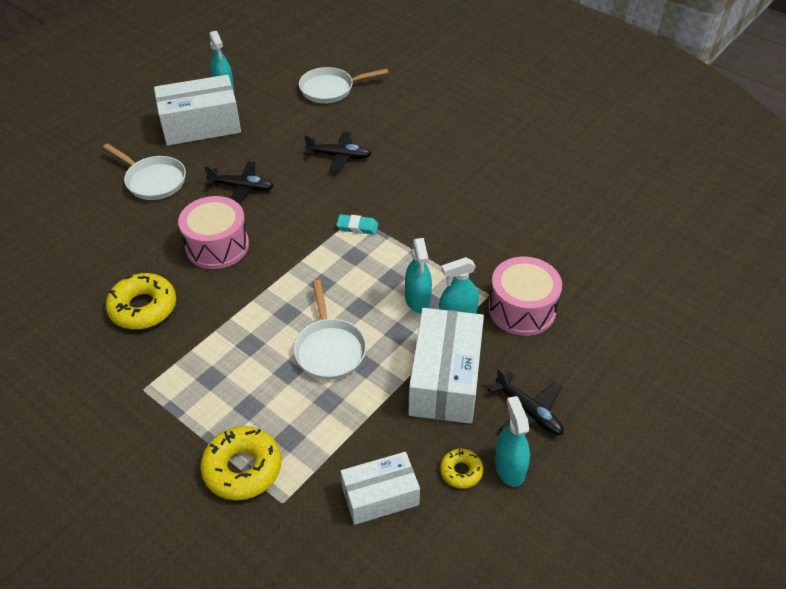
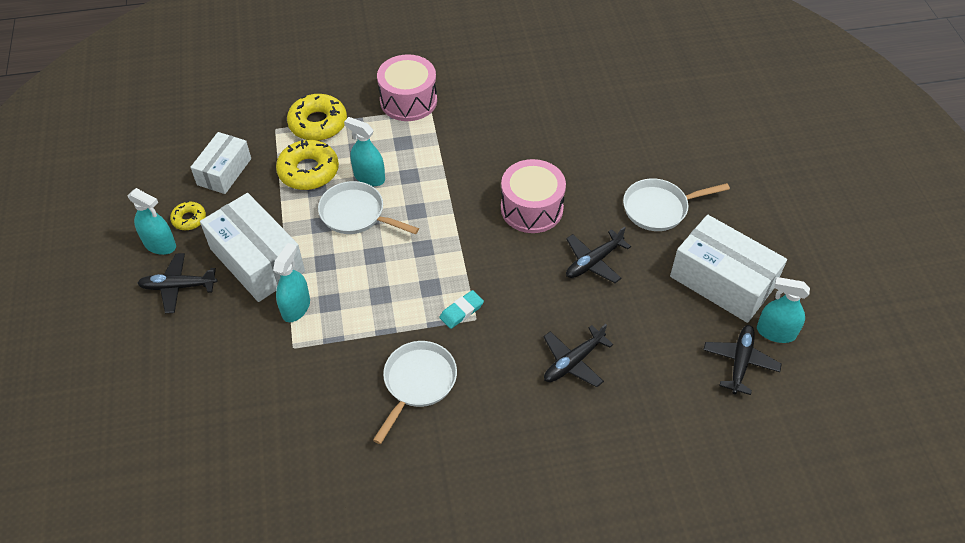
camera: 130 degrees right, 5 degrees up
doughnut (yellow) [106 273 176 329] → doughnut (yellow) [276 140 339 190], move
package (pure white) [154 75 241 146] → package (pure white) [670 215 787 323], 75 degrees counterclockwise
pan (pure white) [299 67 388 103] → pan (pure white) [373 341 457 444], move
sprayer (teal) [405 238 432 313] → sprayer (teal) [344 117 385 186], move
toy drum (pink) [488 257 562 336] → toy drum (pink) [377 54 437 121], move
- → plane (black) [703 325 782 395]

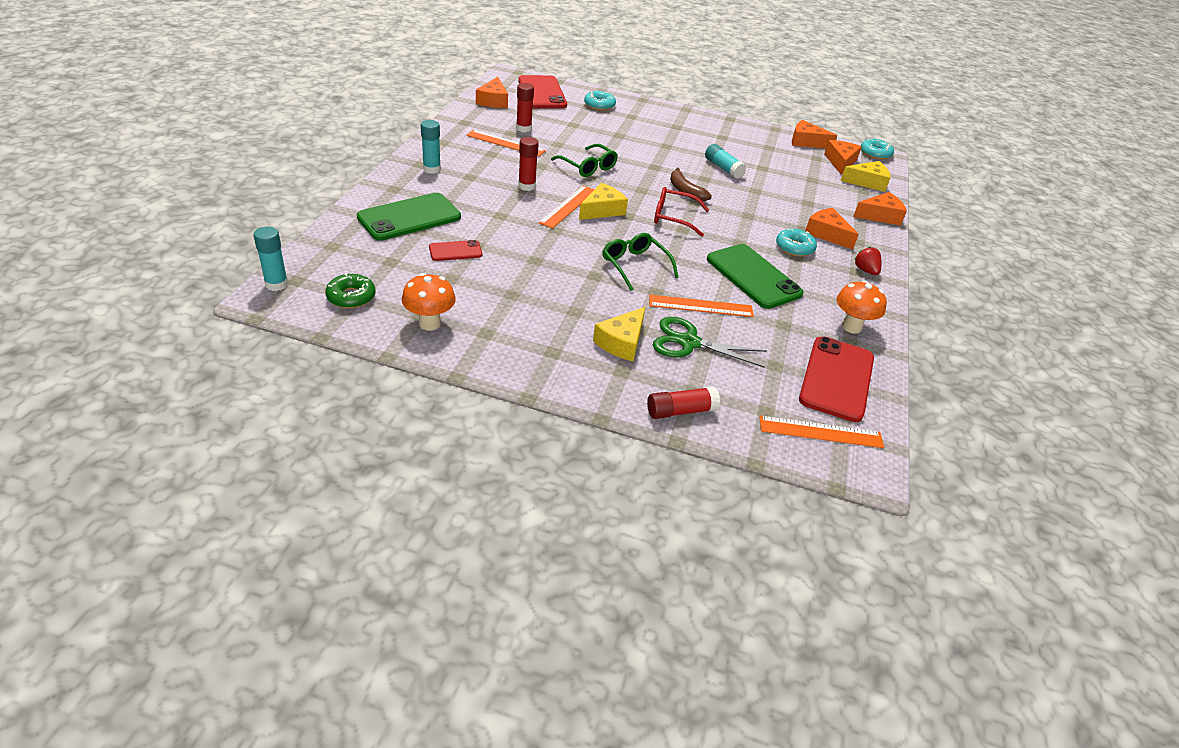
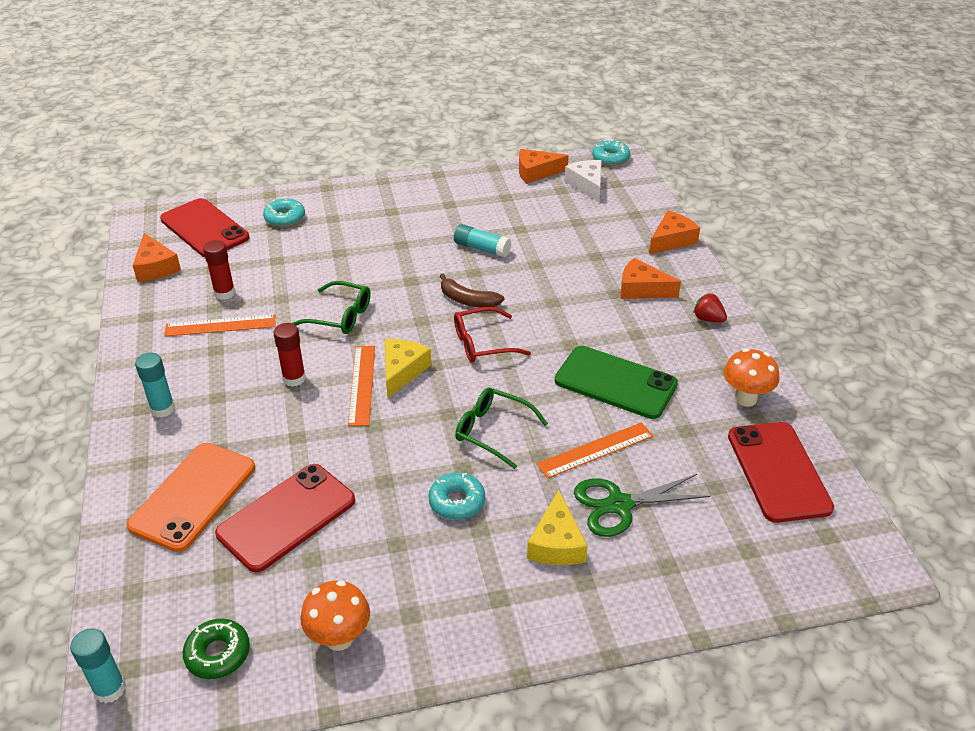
camera: 25 degrees left, 0 degrees up
smartphone (leaf-green) [357 193 461 241] → smartphone (bright orange) [127 443 255 552]
smartphone (scarlet) [429 240 482 261] → smartphone (scarlet) [215 464 355 573], x1.95
glue stick (scarlet) [647 387 720 419] → -
measuring stick (bright orange) [759 416 884 448] → -
doughnut (teal) [776 228 817 257] → doughnut (teal) [428 472 485 520], move
cheese wedge (bright orange) [824 140 862 174] → cheese wedge (pure white) [564 160 602 202]
cheese wedge (yellow) [840 161 891 192] → -

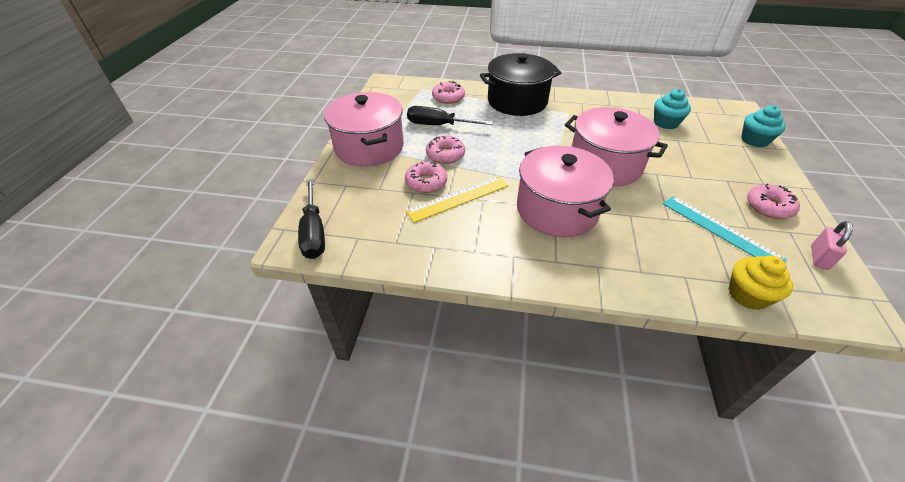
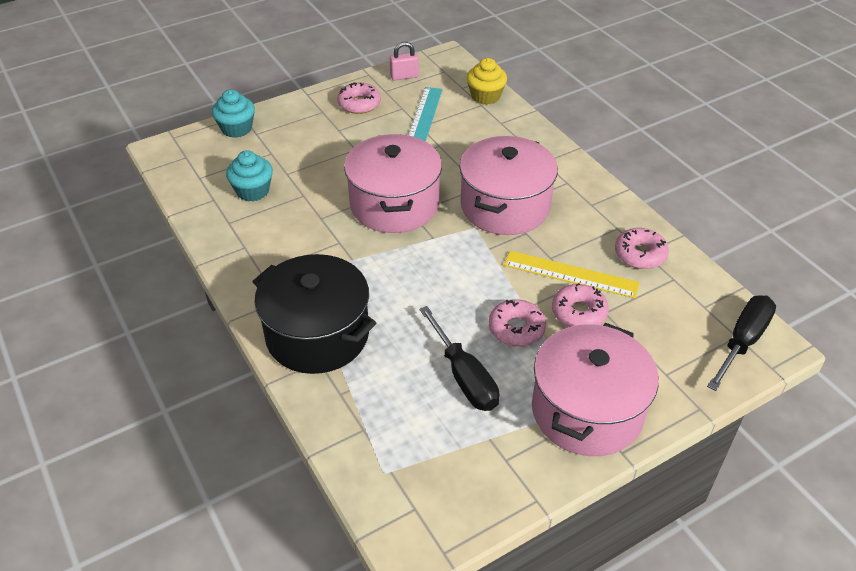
camera: 130 degrees left, 0 degrees up
doughnut (pink) [432 81 465 104] → doughnut (pink) [615 228 669 269], move

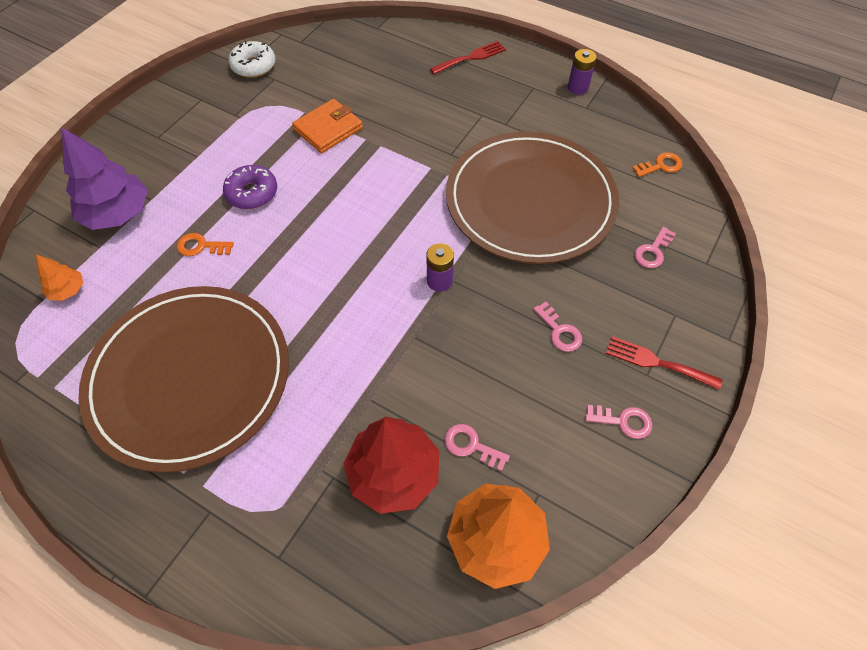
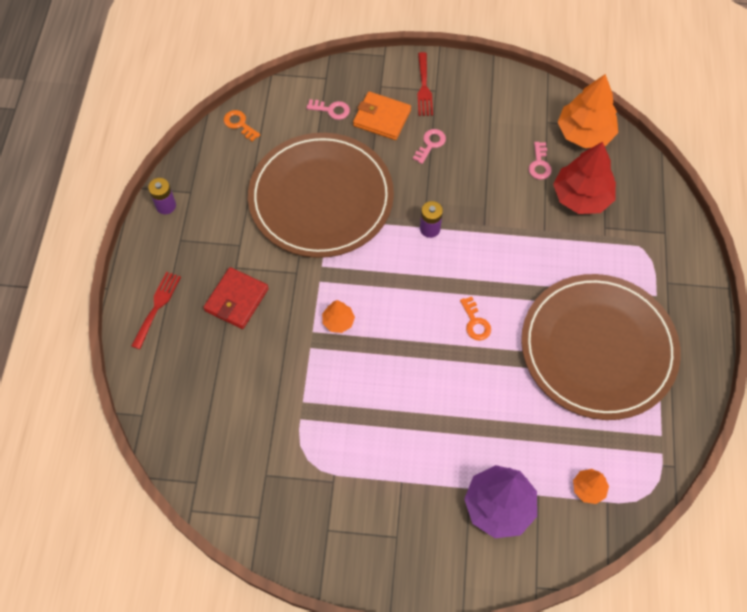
camera: 115 degrees left, 5 degrees up
latchkey (bright orange) [177 233 234 256] → latchkey (bright orange) [460 296 491 341], move
doughnut (purple) [223 165 277 209] → -
doughnut (pure white) [228 41 275 78] → -
card wallet (bright orange) [292 99 363 153] → card wallet (bright orange) [353 92 411 140], move
table fork (scarlet) [430 41 506 74] → table fork (scarlet) [131 272 181 349], 75 degrees clockwise
latchkey (pink) [585 405 652 439] → -
- → card wallet (scarlet) [203 267 269 329]
- → fir tree (bright orange) [322 300 355 333]

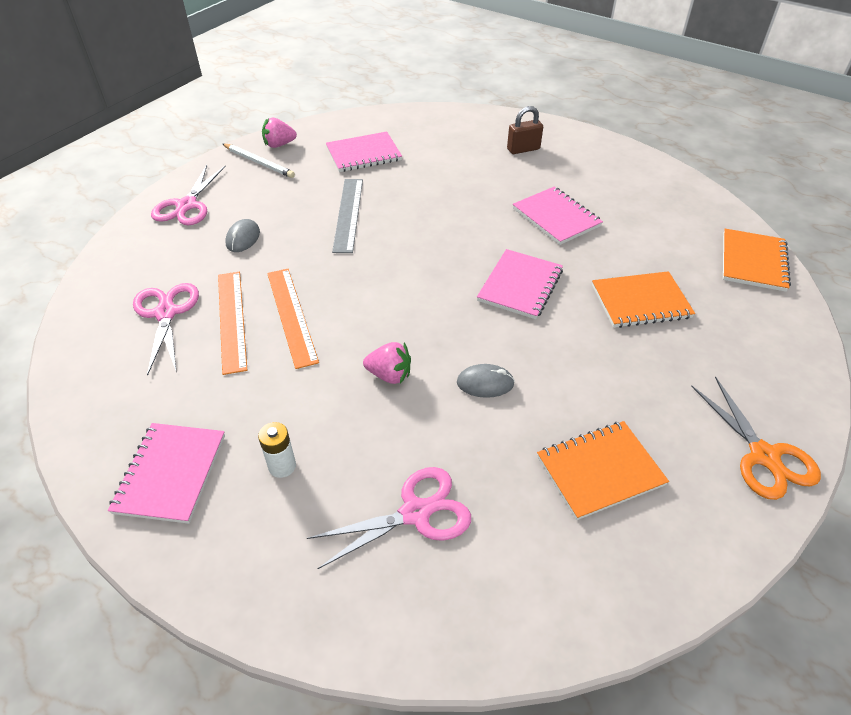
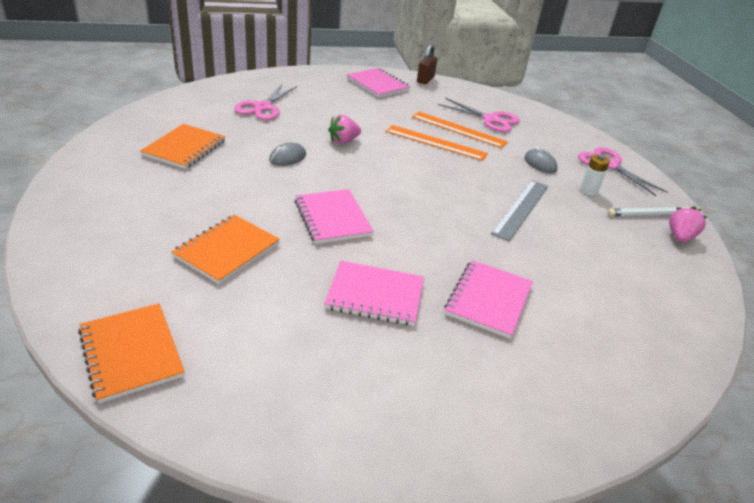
camera: 130 degrees right, 10 degrees down
power cell (pure white) [258 422 296 478] → power cell (pure white) [580 154 610 195], move
notepad (pink) [326 132 402 172] → notepad (pink) [445 260 533 339], move
measuring stick (gray) [332 179 363 253] → measuring stick (gray) [491 180 548 242], 75 degrees clockwise
padlock (brown) [507 106 543 154] → padlock (brown) [417 44 437 84], move
pair of scissors (bright orange) [691 376 821 500] → -

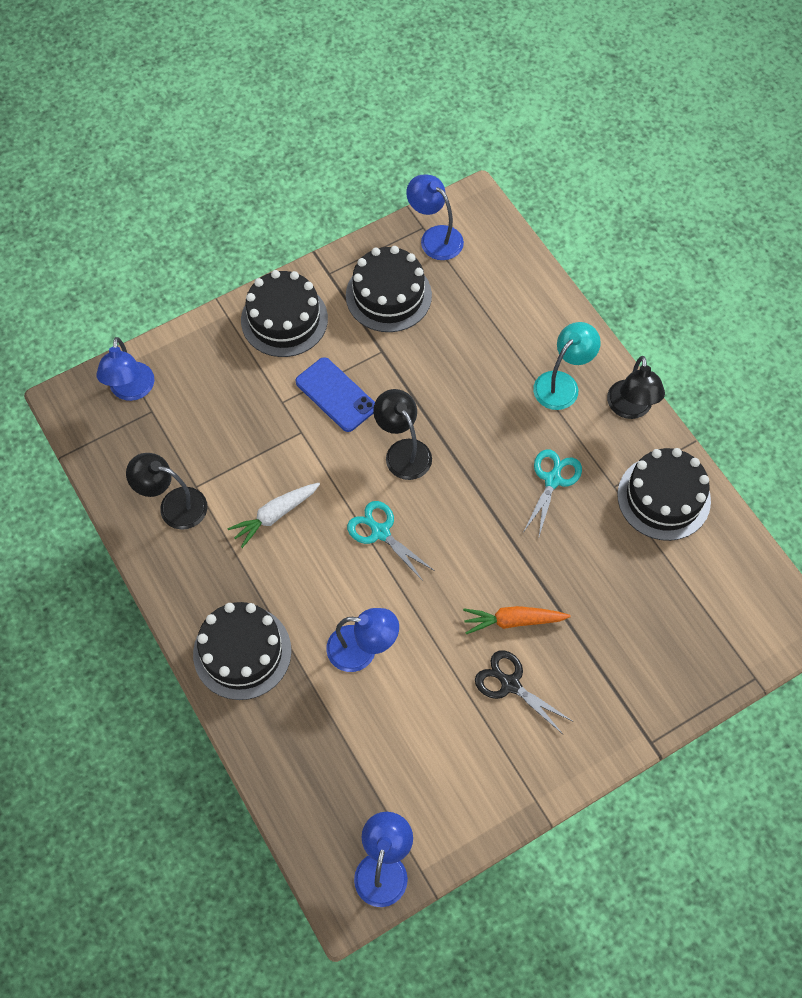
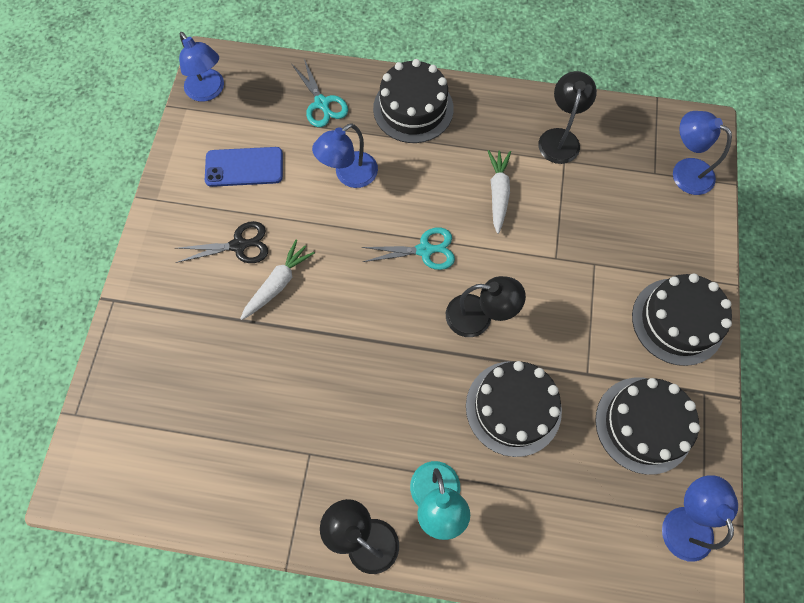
camera: 130 degrees right, 5 degrees up
lamp (black) [126 453 207 530] → lamp (black) [538 71 597 164], 45 degrees counterclockwise
smartphone (cobalt) [295 357 375 432] → smartphone (cobalt) [205 147 283 187], move
lamp (cobalt) [406 175 464 260] → lamp (cobalt) [662 475 738 562], 90 degrees counterclockwise
root vegetable (bright orange) [463 606 571 635] → root vegetable (pure white) [240 240 315 320]
pair of scissors (teal) [524 449 582 536] → pair of scissors (teal) [292 59 348 127], move
gateau (black) [617 448 711 541] → gateau (black) [466 361 562 457], move

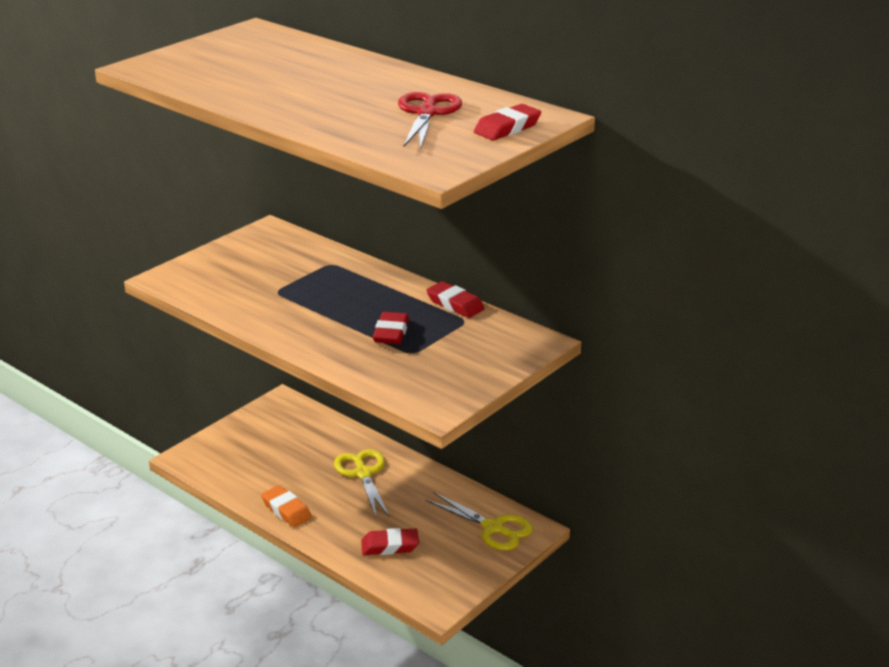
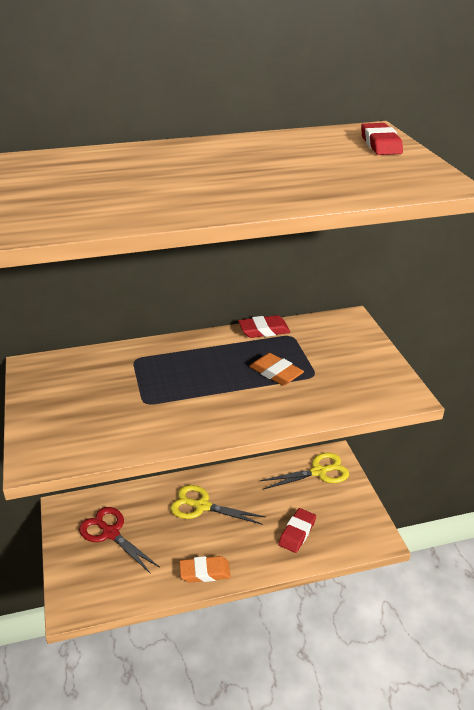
camera: 55 degrees left, 5 degrees up
eraser (scarlet) [373 312 409 344] → eraser (bright orange) [249 353 304 386]
pair of scissors (scarlet) [398 92 462 150] → pair of scissors (scarlet) [79 507 160 574], move

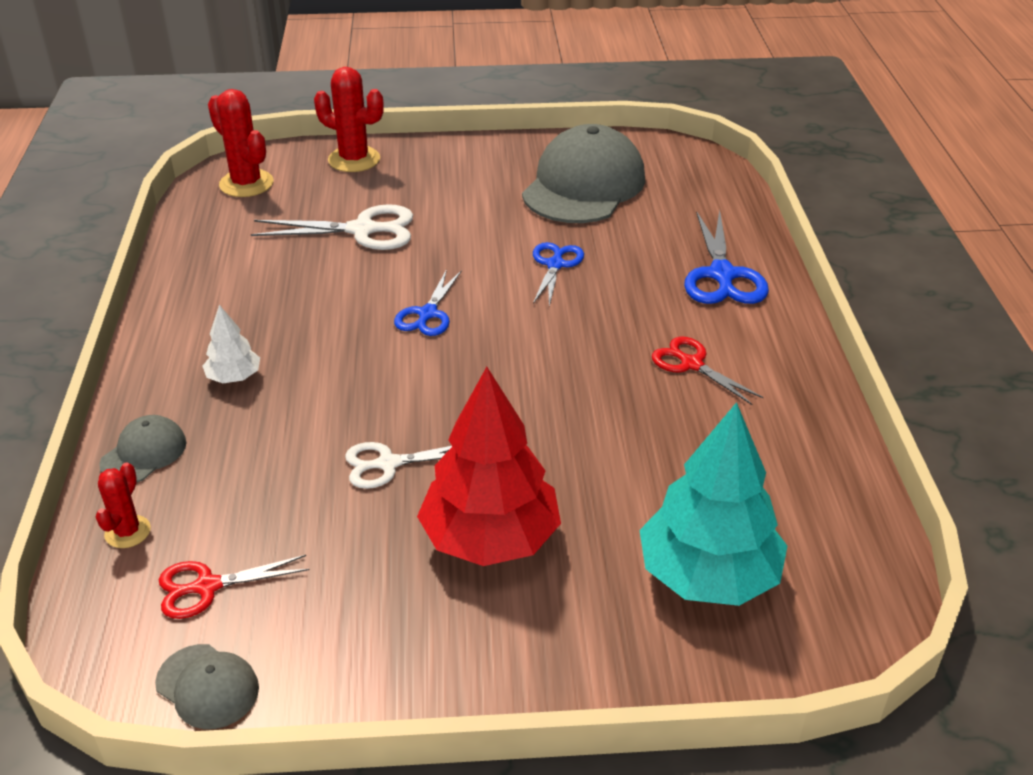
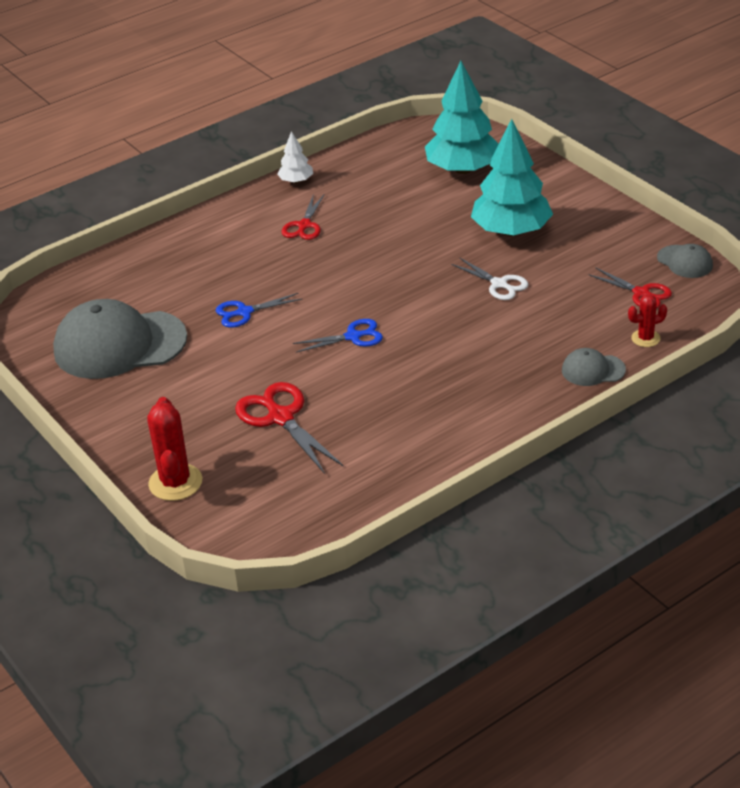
camera: 120 degrees left, 0 degrees up
cap (gray) [155 644 259 729] → cap (gray) [657 244 713 278], 135 degrees clockwise
fir tree (pure white) [202 305 260 383] → fir tree (pure white) [277 131 313 183], move
prickly plant (scarlet) [208 89 274 197] → -
pair of scissors (pure white) [251 204 413 250] → pair of scissors (scarlet) [235 382 344 474]
fir tree (scarlet) [417 367 561 566] → fir tree (teal) [471 119 553 236]
pair of scissors (cobalt) [684 210 769 304] → -

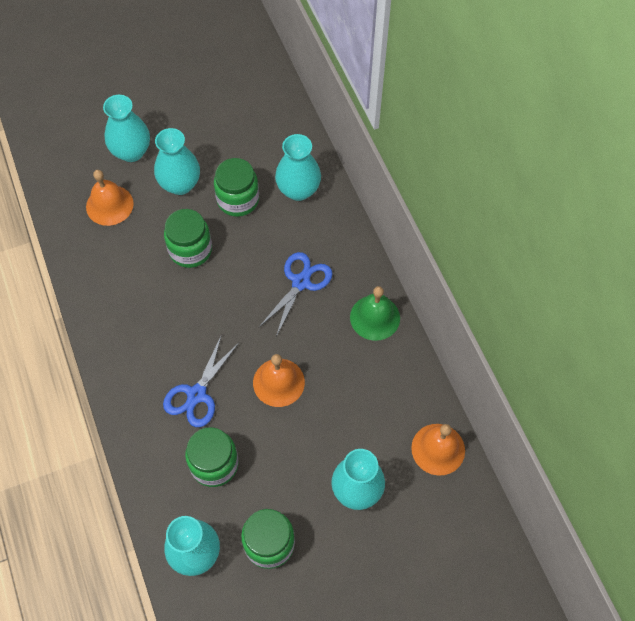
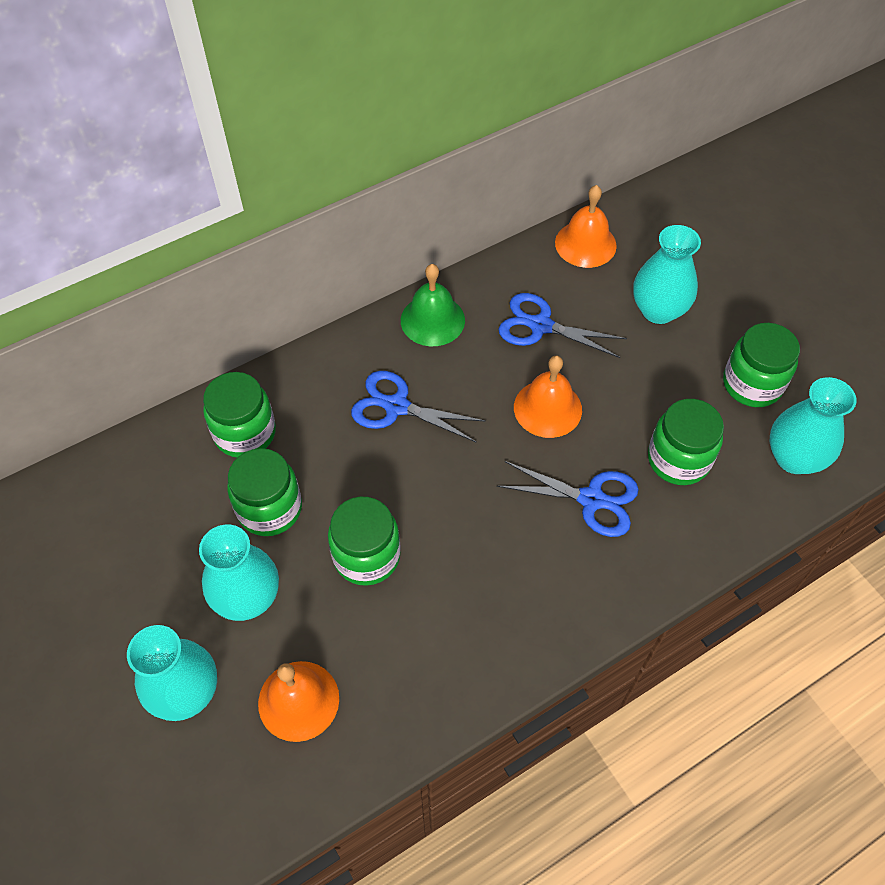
camera: 100 degrees left, 5 degrees down
flower vase (teal) [275 134 321 201] → preserve jar (leaf-green) [203 372 276 458]
- → pair of scissors (cobalt) [499 293 627 358]

